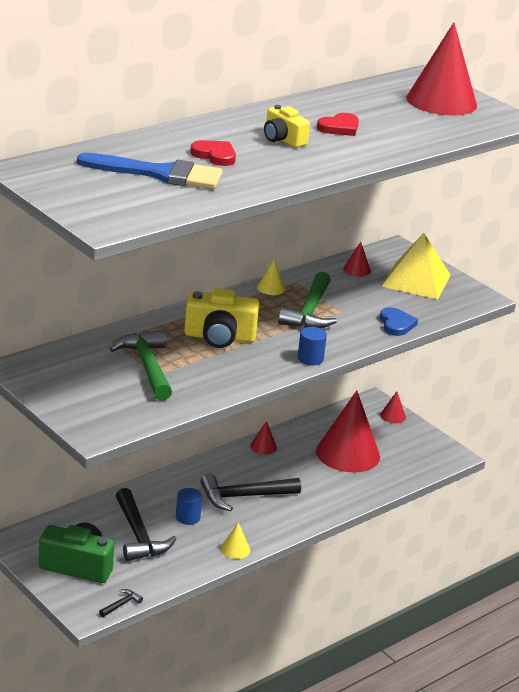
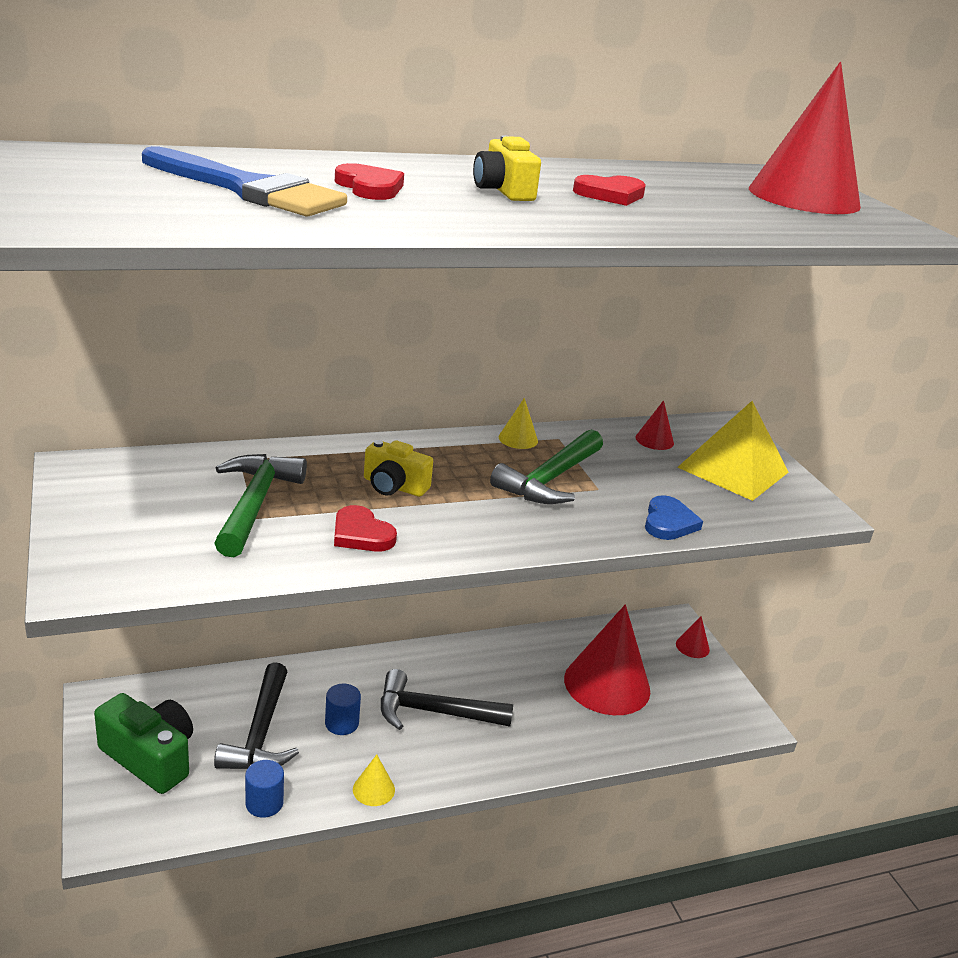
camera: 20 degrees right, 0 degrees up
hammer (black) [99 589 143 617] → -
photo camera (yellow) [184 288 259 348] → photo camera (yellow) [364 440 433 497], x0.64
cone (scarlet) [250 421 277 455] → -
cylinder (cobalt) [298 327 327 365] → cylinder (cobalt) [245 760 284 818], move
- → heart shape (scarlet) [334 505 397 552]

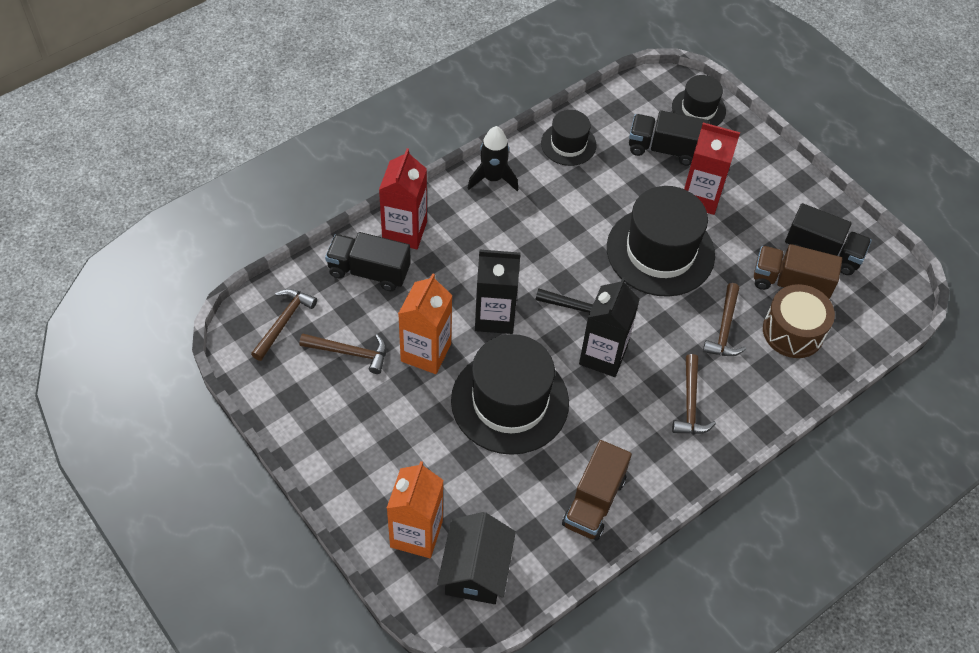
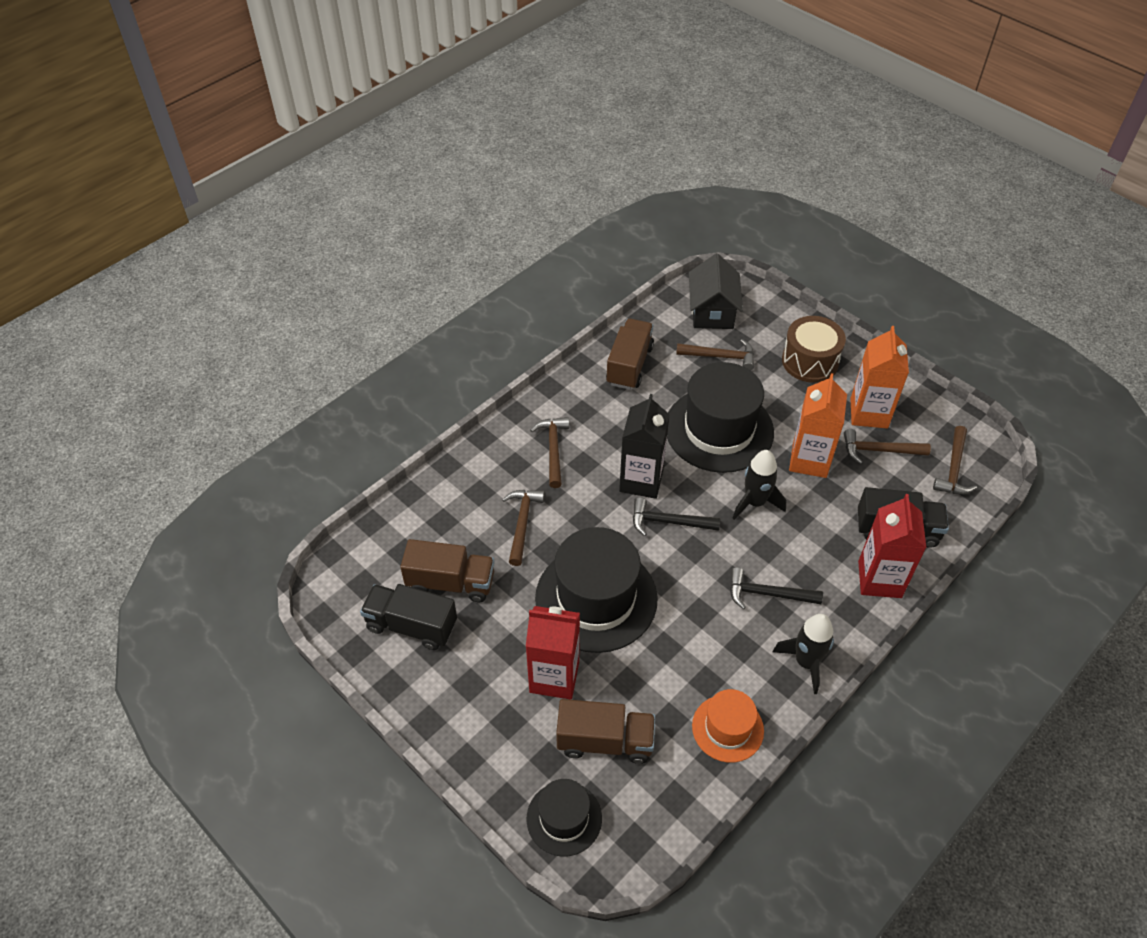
camera: 175 degrees right, 5 degrees down
milk carton (bright orange) [387 461 443 558] → milk carton (bright orange) [850 326 909 428], move
milk carton (black) [475 250 521 334] → toy rocket (black) [732 450 786 520]
top hat (black) [541 110 597 166] → top hat (bright orange) [692 689 764 763]
lorry (black) [629 110 709 166] → lorry (brown) [556 699 655 764]
toy drum (brown) [763 284 835 358] → toy drum (brown) [782 316 846 383], move
- → hammer (brown) [676 339 754 371]
- → hammer (black) [730 567 823 610]

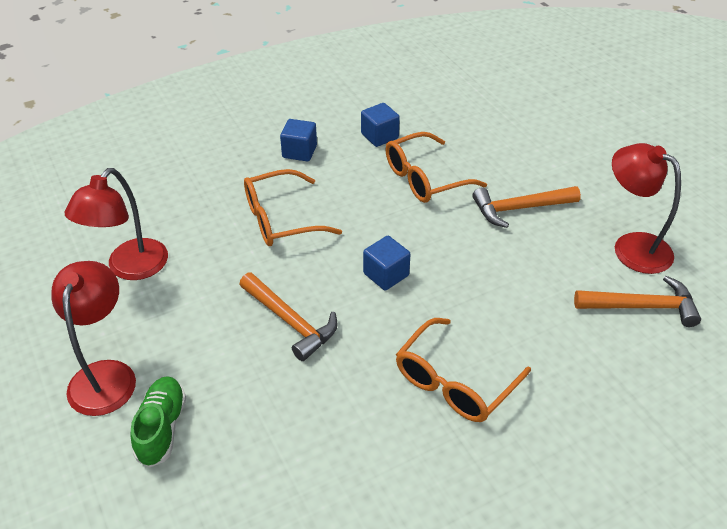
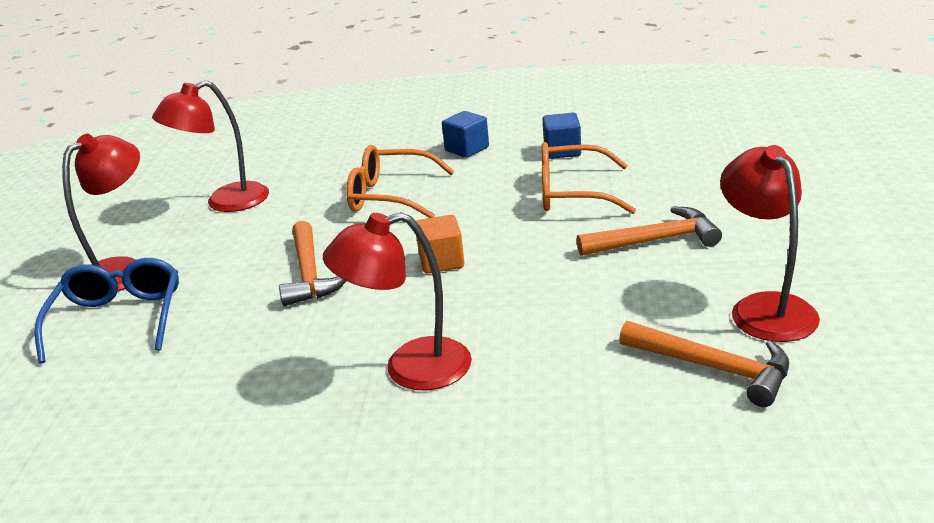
camera: 35 degrees right, 15 degrees down
lace-up shoe (leaf-green) [131 376 186 468] → eyeglasses (cobalt) [35 258 179 363]
block (cobalt) [363 236 411 290] → block (bright orange) [416 215 464 274]
eyeglasses (bright orange) [396 318 531 422] → lamp (scarlet) [323 212 472 390]
hammer (bright orange) [472 186 581 228] → hammer (bright orange) [576 206 722 256], 150 degrees clockwise

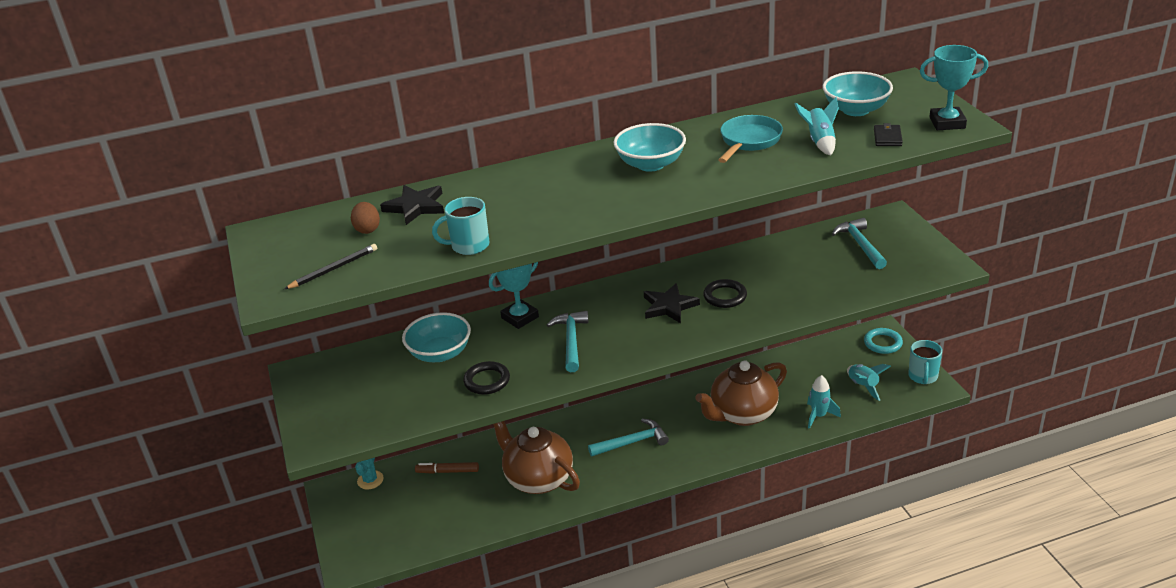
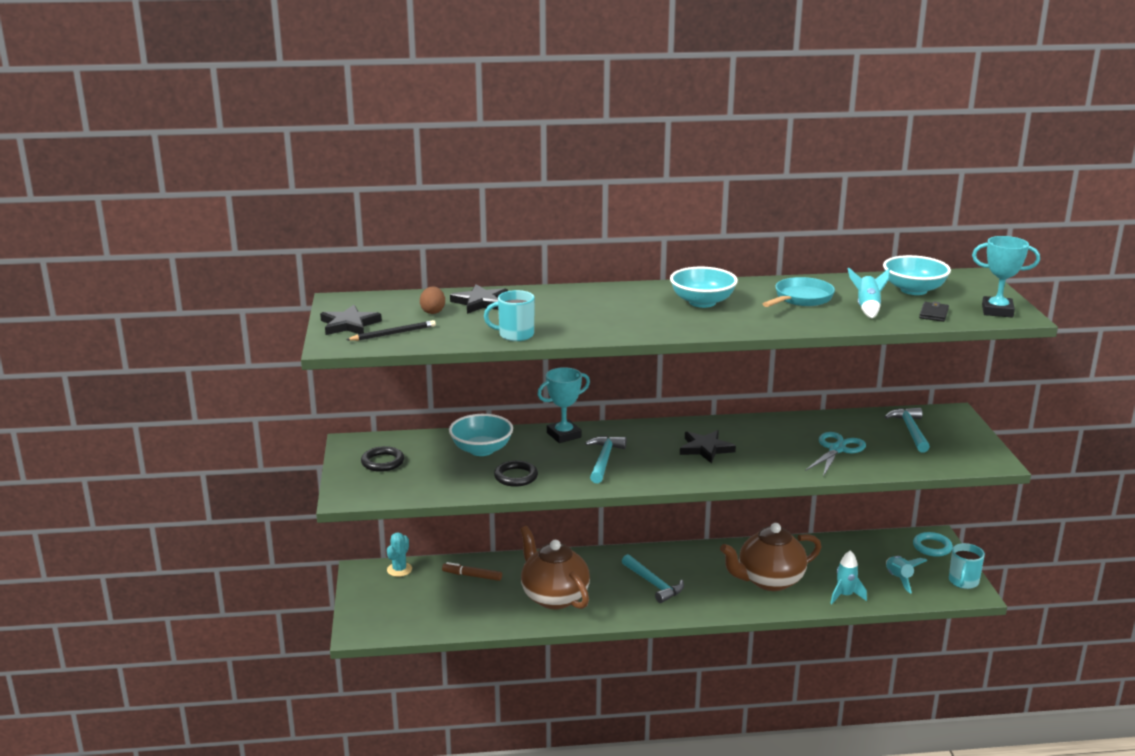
camera: 10 degrees right, 10 degrees down
hammer (teal) [588 419 669 457] → hammer (teal) [622 554 684 603], 60 degrees clockwise
hoop (black) [703 279 747 308] → hoop (black) [361 446 404 472], move
- → star (black) [320 305 382 335]
- → pair of scissors (teal) [805 432 866 476]

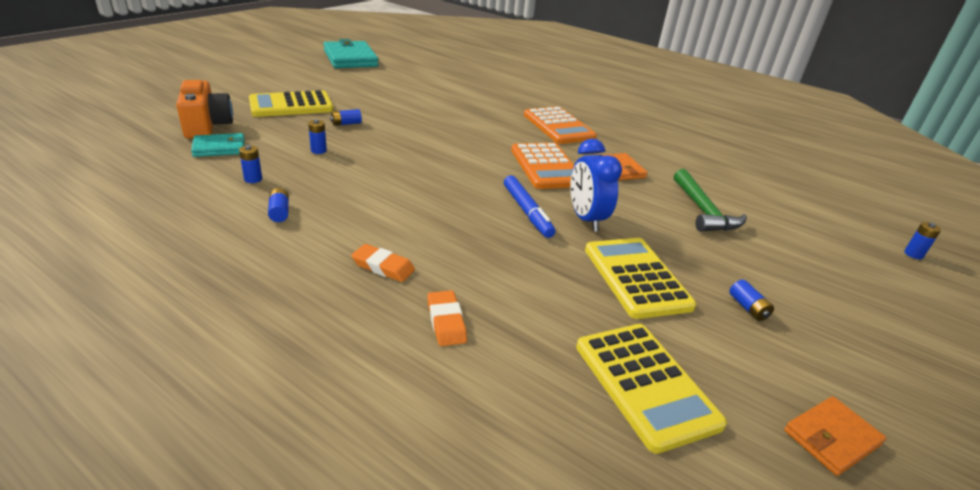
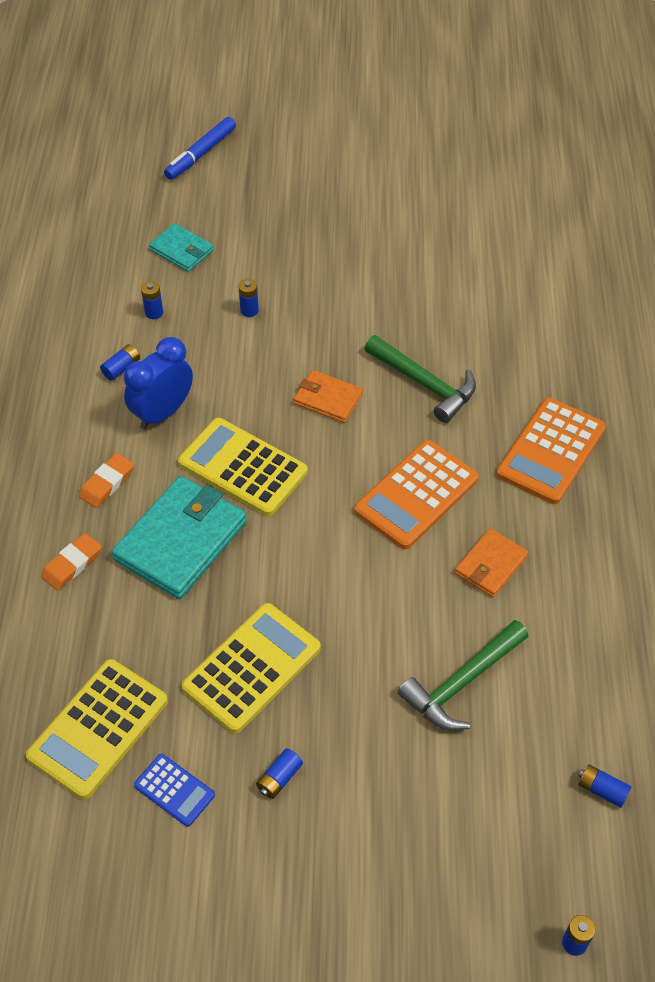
camera: 60 degrees right, 20 degrees up
photo camera (bright orange) [176 80 233 139] → -
adding machine (yellow) [249 90 334 117] → adding machine (yellow) [178 418 308 516], move
card wallet (teal) [323 39 379 68] → card wallet (teal) [112 476 247 599], move
power cell (cobalt) [330 109 362 126] → power cell (cobalt) [578 764 631 808], move
eraser (bright orange) [351 244 415 282] → eraser (bright orange) [79 453 134 508], 45 degrees clockwise
marker pen (cobalt) [504 175 556 238] → marker pen (cobalt) [164 117 236 180], move
bedside clock (cobalt) [570 139 622 232] → bedside clock (cobalt) [124 337 193 430], move
card wallet (bright orange) [784 396 886 476] → card wallet (bright orange) [294 370 363 423], move
- → adding machine (cobalt) [134 754 215 827]
- → hammer (leaf-green) [365 335 476 423]

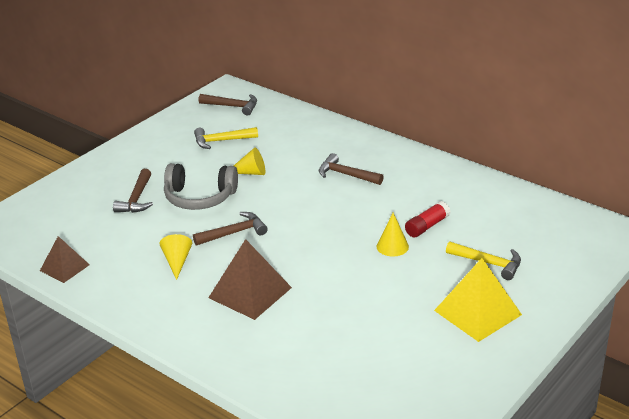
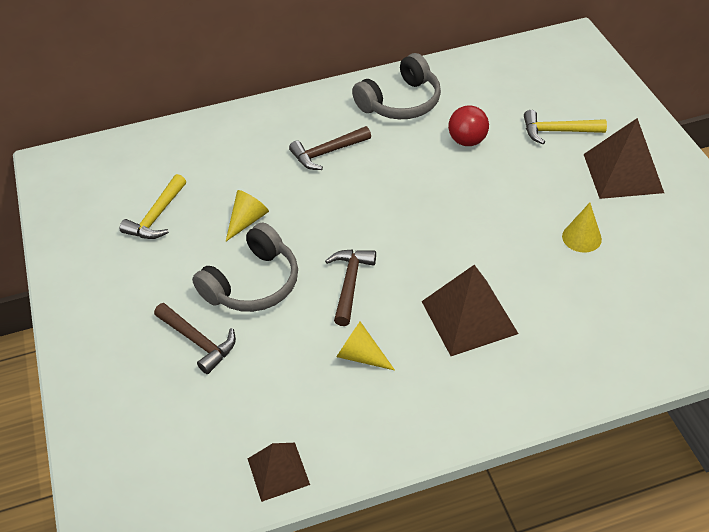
camera: 55 degrees left, 15 degrees up
hammer (brown) [199 94 257 116] → -
cone (yellow) [377 213 409 257] → cone (yellow) [562 203 602 252], move
glue stick (scarlet) [405 201 451 237] → sphere (scarlet) [448 105 489 146]
pyramid (yellow) [434 258 522 342] → pyramid (brown) [583 118 664 199]
hammer (yellow) [446 241 521 280] → hammer (yellow) [524 110 607 144], 150 degrees counterclockwise
- → headphones (gray) [352 53 441 119]

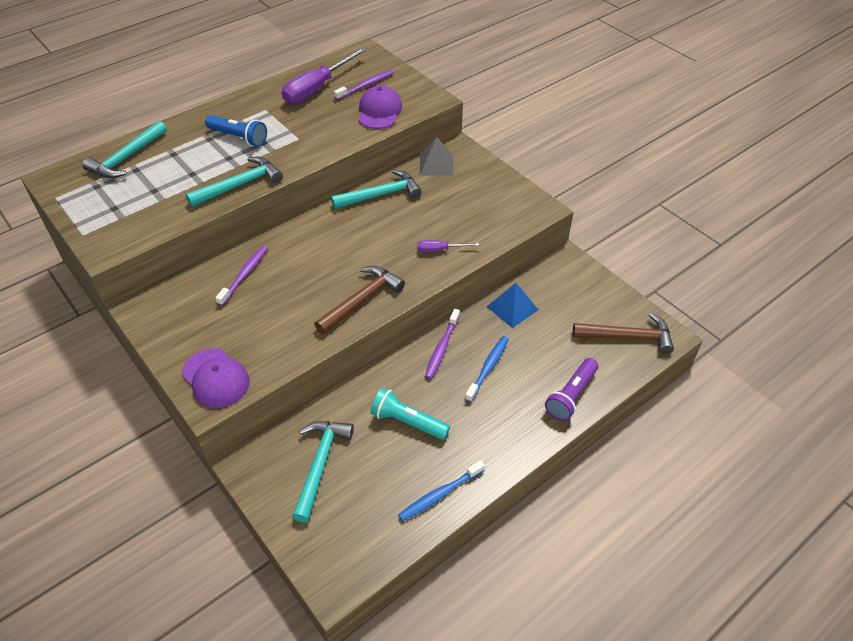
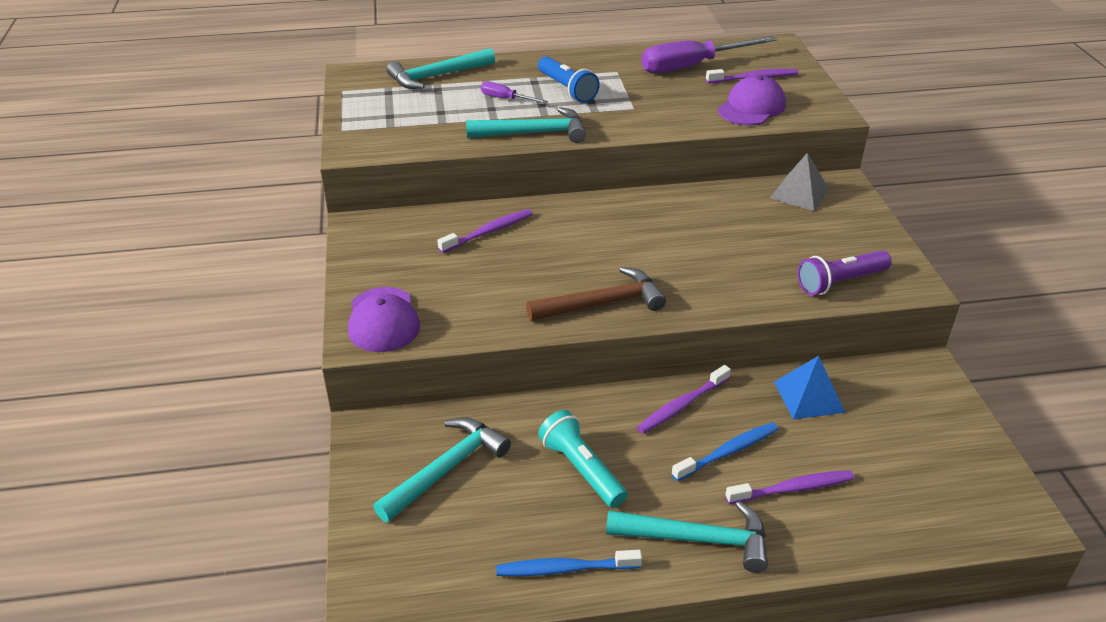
camera: 30 degrees right, 10 degrees down
hammer (teal) [331 170 422 209] → hammer (teal) [606 501 768 573], move
screwdriver (purple) [417 240 479 252] → screwdriver (purple) [481 81 548 104], move
pocket torch (purple) [545 358 598 421] → pocket torch (purple) [798 250 892 295], move
hammer (brown) [573 313 674 354] → -
- → dental brush (purple) [725 470 854 504]

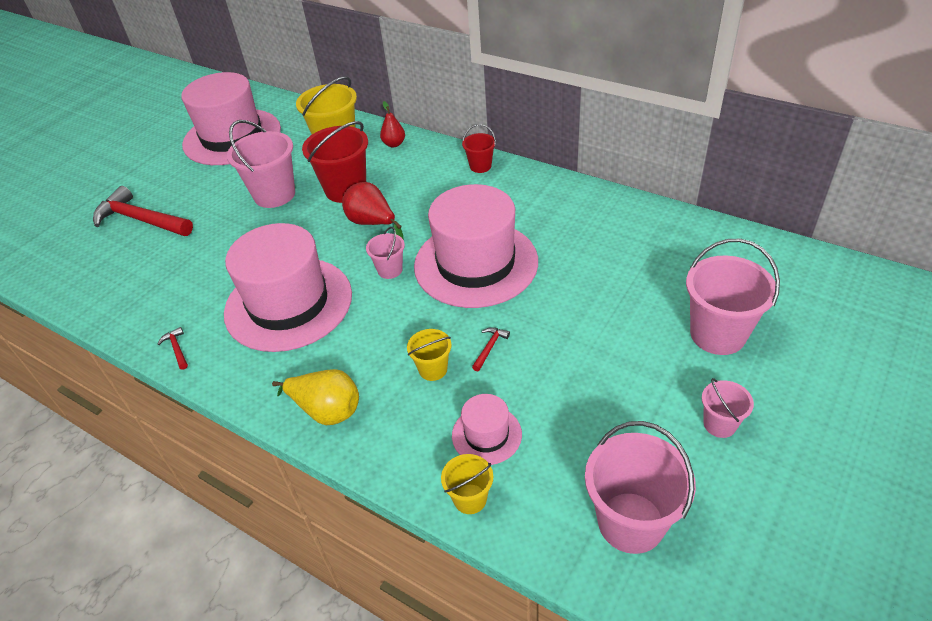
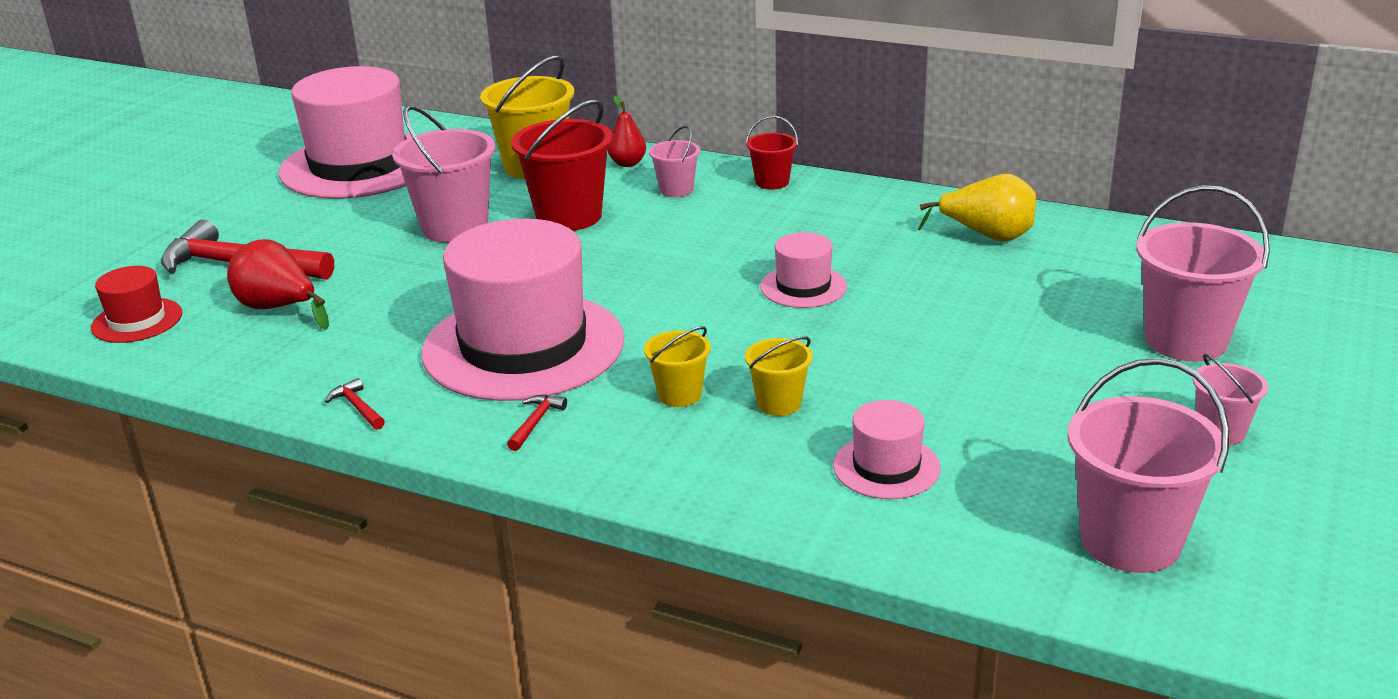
camera: 10 degrees left, 15 degrees down
pear (yellow) [272 369 359 425] → pear (yellow) [918 174 1036 242], move
pear (scarlet) [342 182 404 240] → pear (scarlet) [227 239 329 330], move
bucket (pink) [366 227 405 279] → bucket (pink) [649 125 700 197], move
top hat (pink) [414 184 538 308] → top hat (pink) [760 232 847 308], x0.45
bucket (yellow) [441 454 493 514] → bucket (yellow) [644 326 711 407], move
hammer (scarlet) [472 327 510 372] → hammer (scarlet) [507 395 567 451], move
- → top hat (scarlet) [91 266 182 343]

